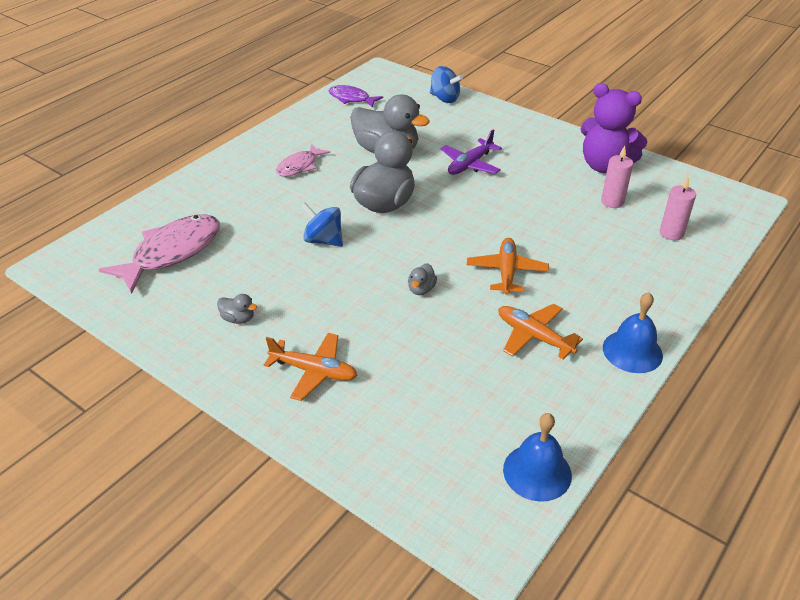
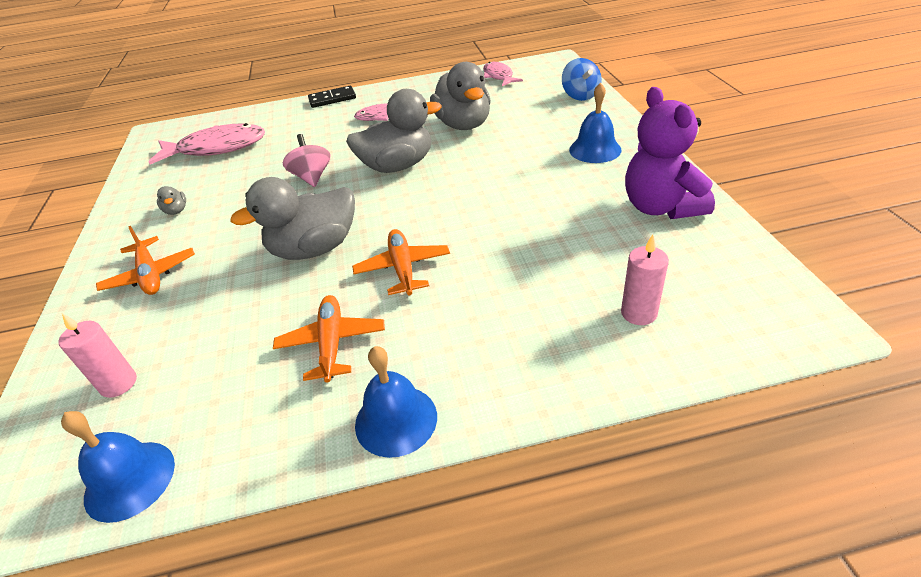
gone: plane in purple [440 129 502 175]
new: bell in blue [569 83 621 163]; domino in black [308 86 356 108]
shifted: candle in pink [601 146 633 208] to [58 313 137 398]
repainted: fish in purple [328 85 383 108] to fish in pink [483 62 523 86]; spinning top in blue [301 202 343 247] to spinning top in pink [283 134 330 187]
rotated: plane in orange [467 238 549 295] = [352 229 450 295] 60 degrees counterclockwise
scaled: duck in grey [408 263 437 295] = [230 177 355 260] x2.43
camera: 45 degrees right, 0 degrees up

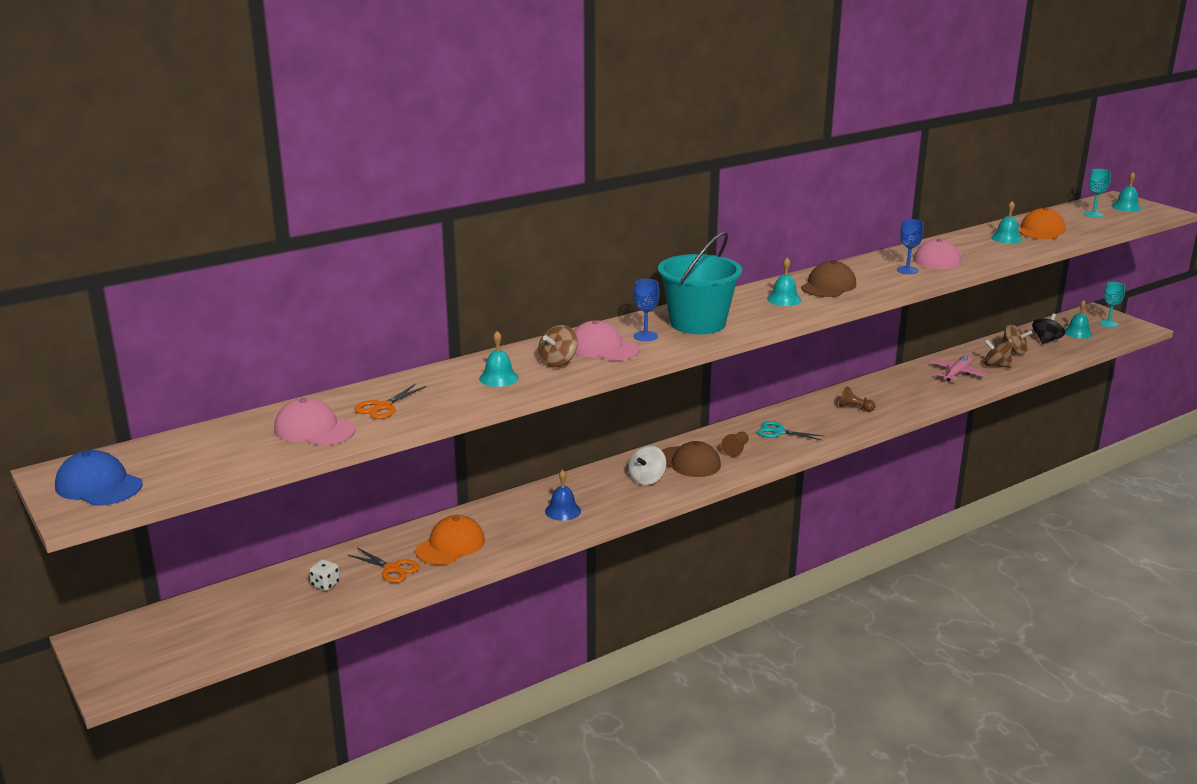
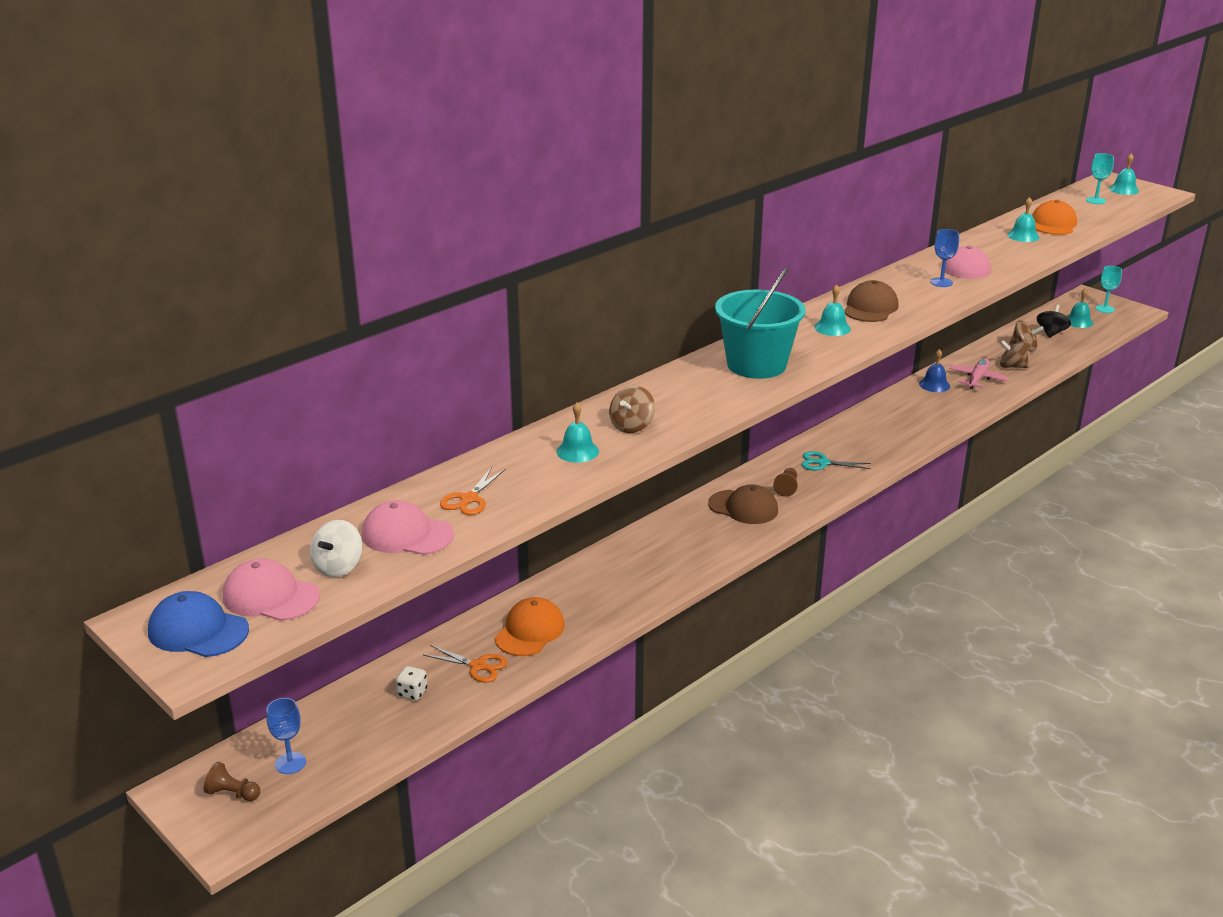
shifted: goblet in blue [634 279 659 341] to [266 698 306 774]; cap in pink [574 320 640 361] to [223 559 320 621]; pawn in brown [839 386 875 412] to [204 762 260 801]; spinning top in white [629 445 666 485] to [310 520 363 577]; bell in blue [545 470 581 521] to [919 349 950 392]
camera: 10 degrees left, 5 degrees up

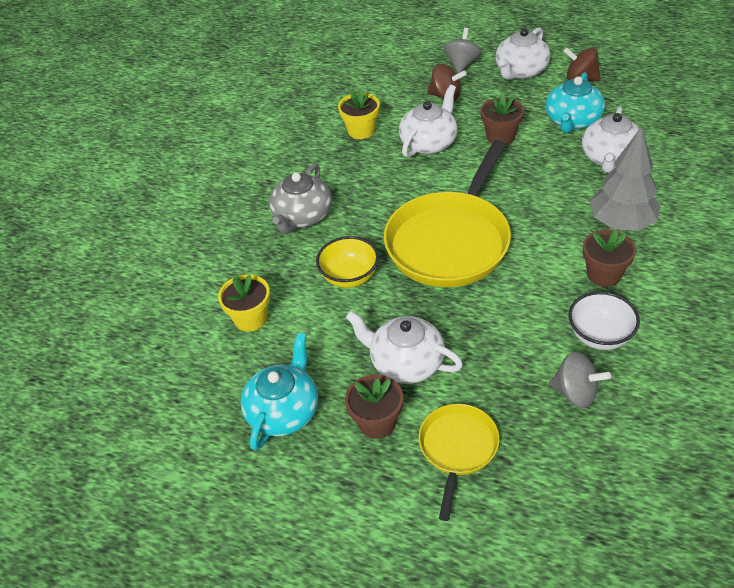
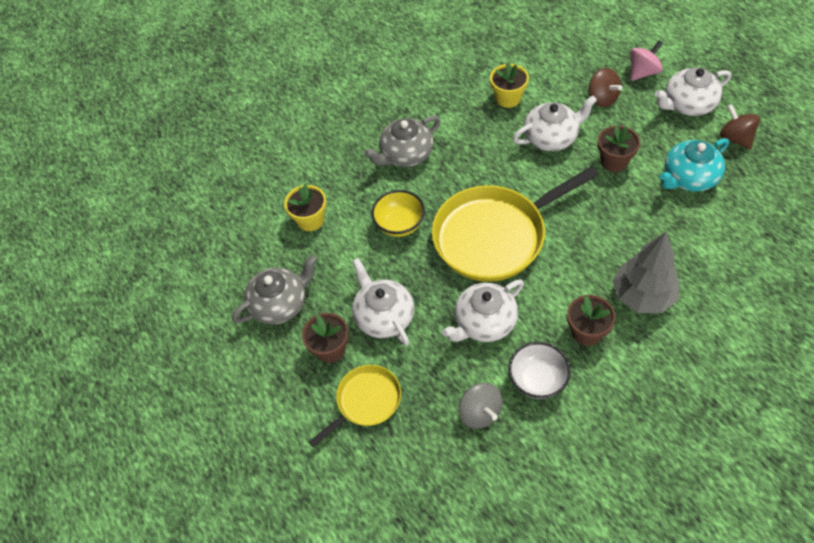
shifted: teapot in white [582 107 640 173] to [442 279 524 342]
repainted: spinning top in grey [444 28 482 73] to spinning top in pink [630 40 663 81]; teapot in turquoise [241 333 318 451] to teapot in grey [232 254 317 325]
camera: 35 degrees right, 10 degrees up

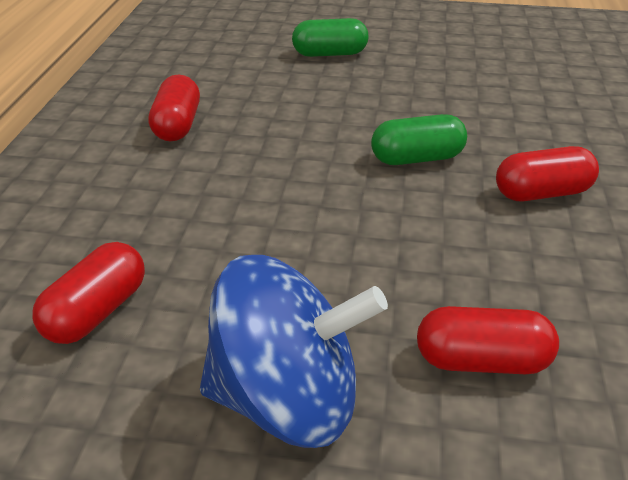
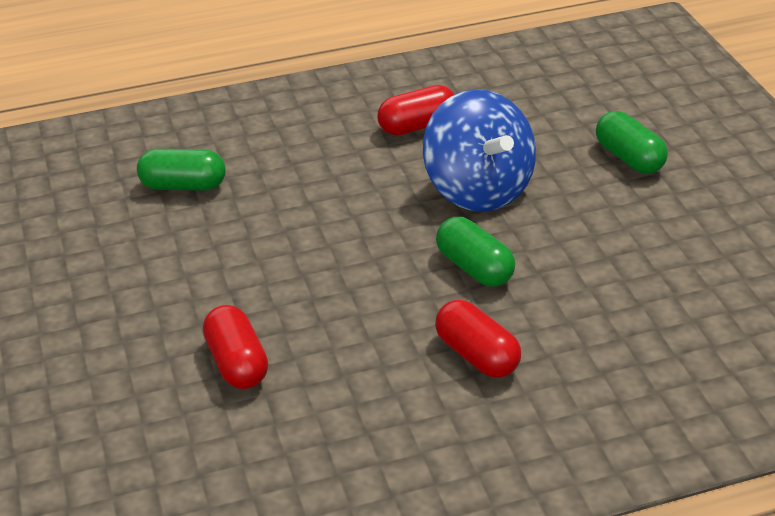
shifted: spinning top in blue [200 255 388 448] to [423 89 536 212]
repainted: capsule in red [32 242 145 344] to capsule in green [137 149 226 191]
camera: 65 degrees right, 0 degrees up

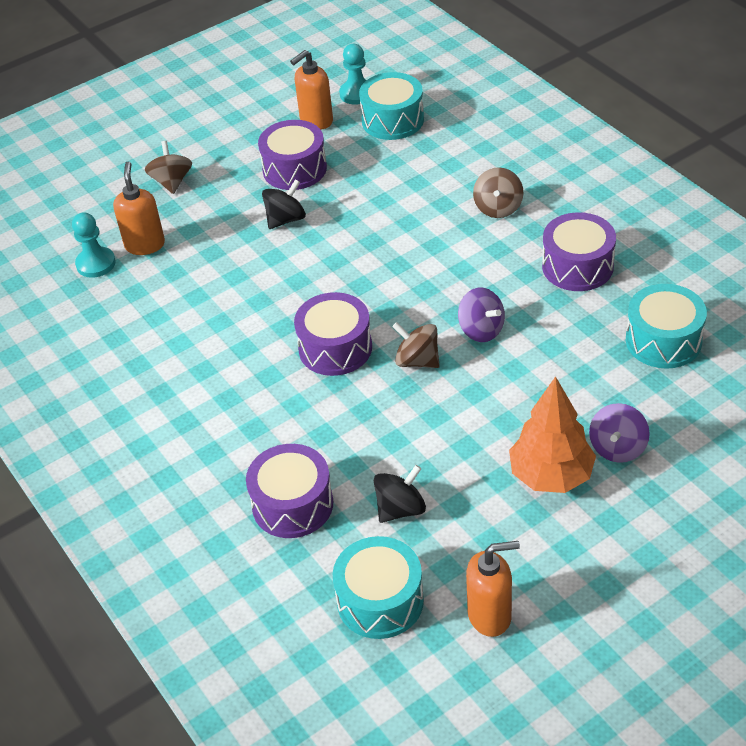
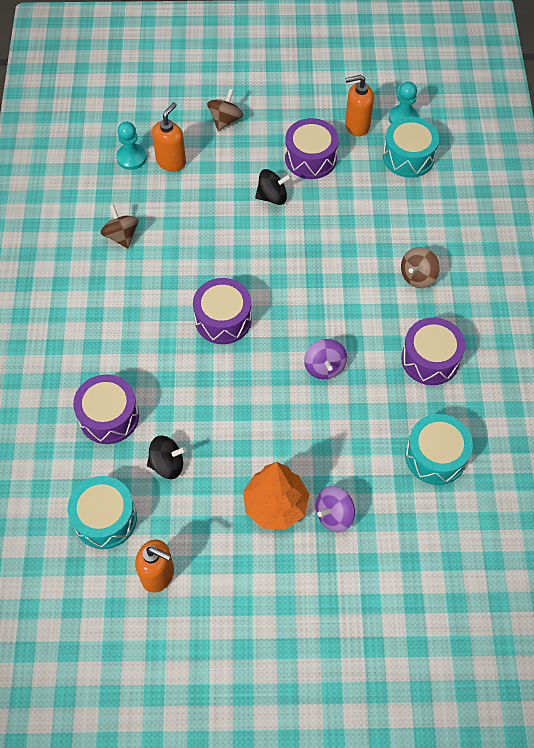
shifted: spinning top in brown [392 322 440 368] to [101 205 139 249]
camera: 30 degrees right, 15 degrees up

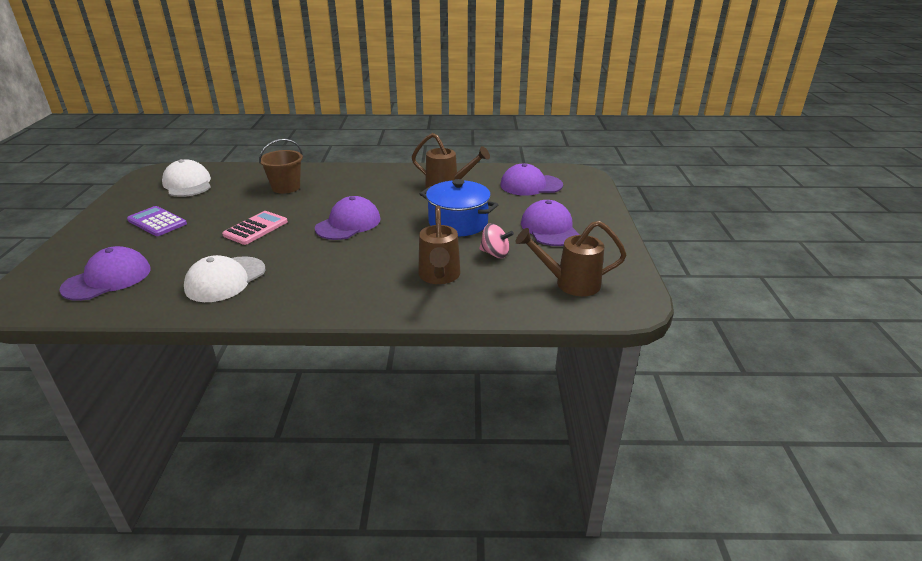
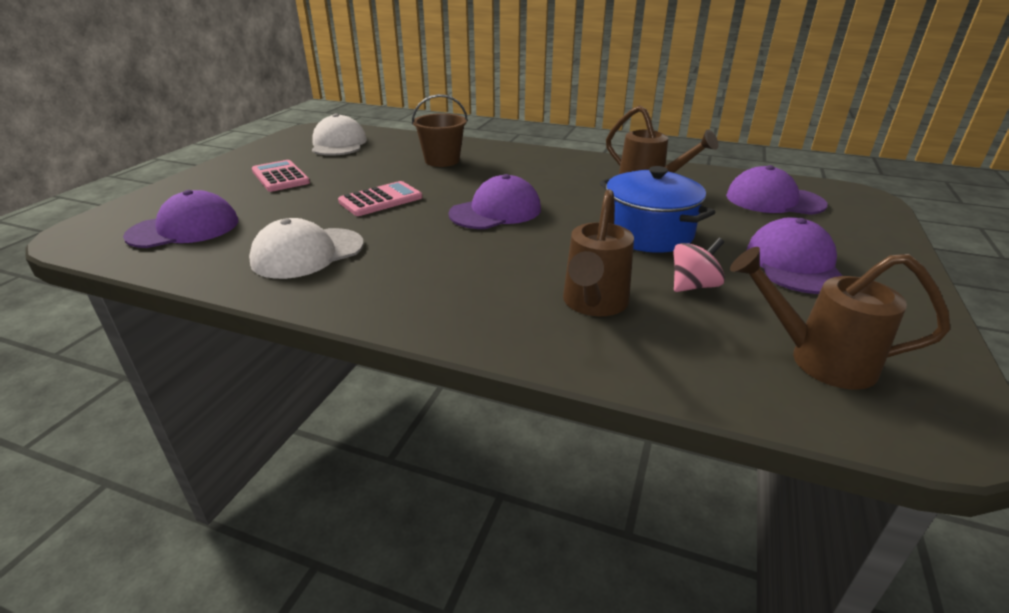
repainted: calculator in purple [127 206 187 236] to calculator in pink [252 160 310 192]
rotated: spinning top in pink [479 224 514 258] = [674 238 725 292] 75 degrees counterclockwise
camera: 20 degrees right, 0 degrees up

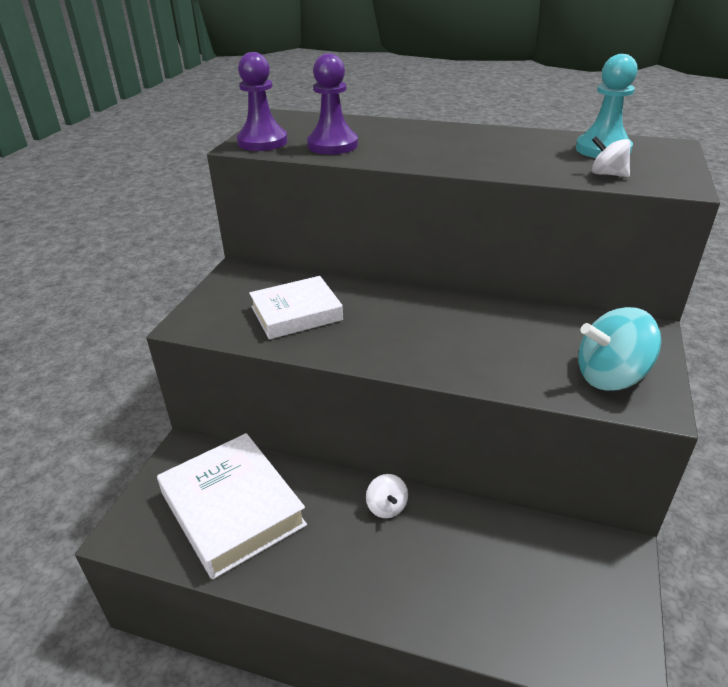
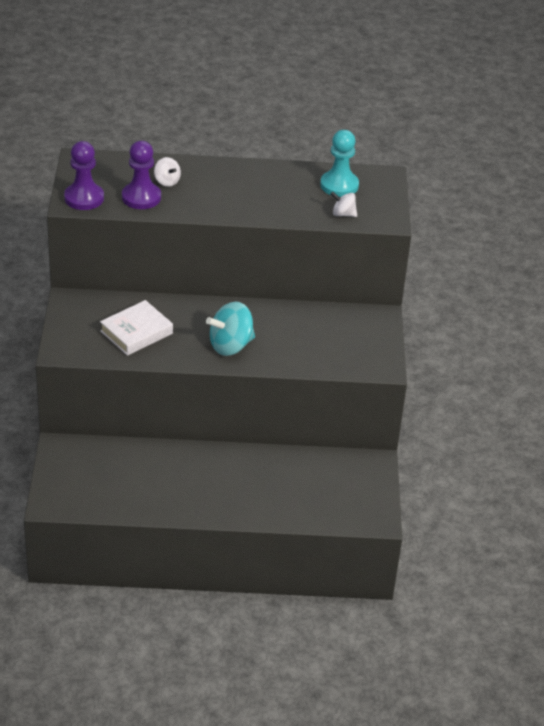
gone: book in white [157 433 307 580]
shifted: spinning top in turquoise [578 307 661 391] to [206 301 255 356]; spinning top in white [366 474 408 518] to [154 157 181 187]
camera: 20 degrees left, 5 degrees up

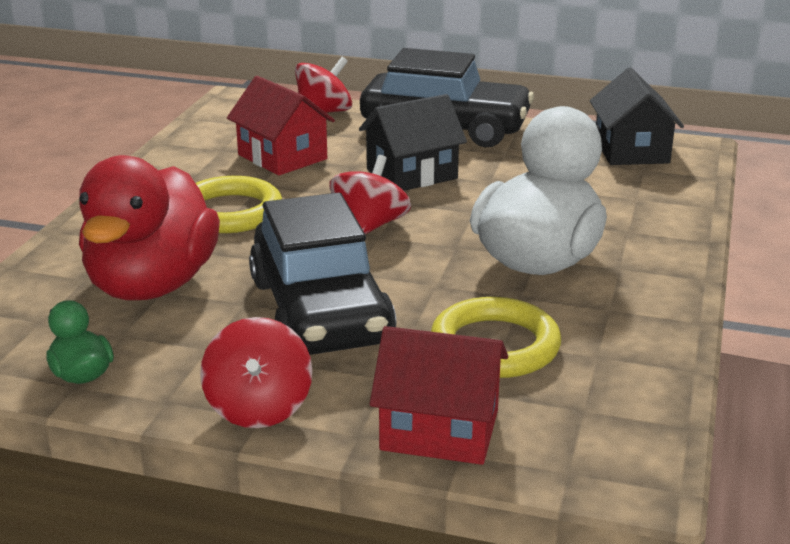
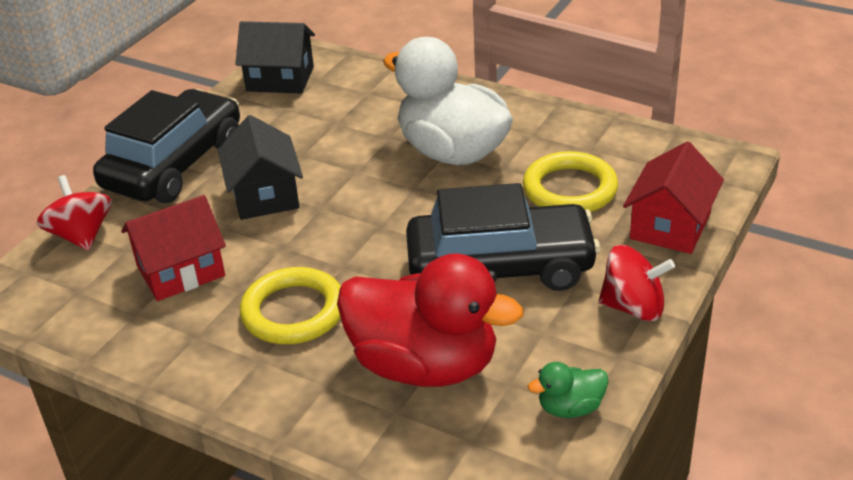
gone: spinning top in red [329 155 411 234]
camera: 75 degrees left, 10 degrees up

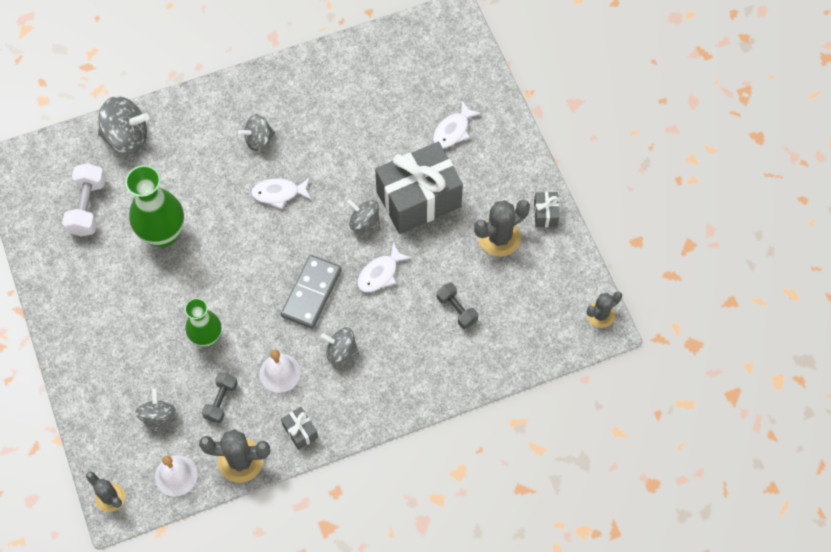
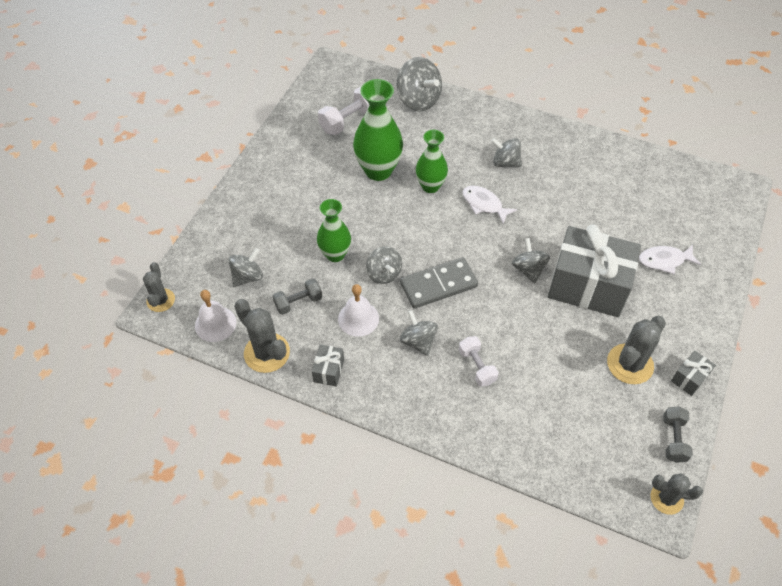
gone: fish in white [357 242 411 292]
new: vase in green [416 130 448 193]; spinning top in grey [366 246 402 284]; dumbbell in white [459 336 499 387]
shifted: dumbbell in grey [437 283 478 329] to [663 406 693 463]
rotated: cactus in grey [474 200 530 257] = [607 316 666 384] 60 degrees counterclockwise
camera: 45 degrees right, 10 degrees down

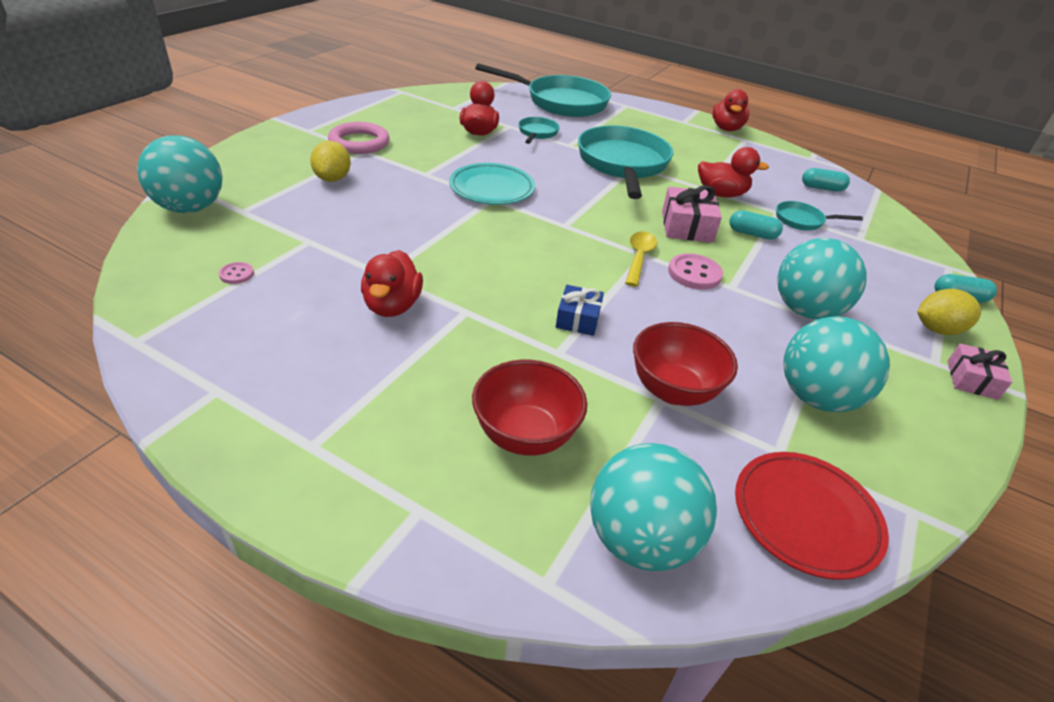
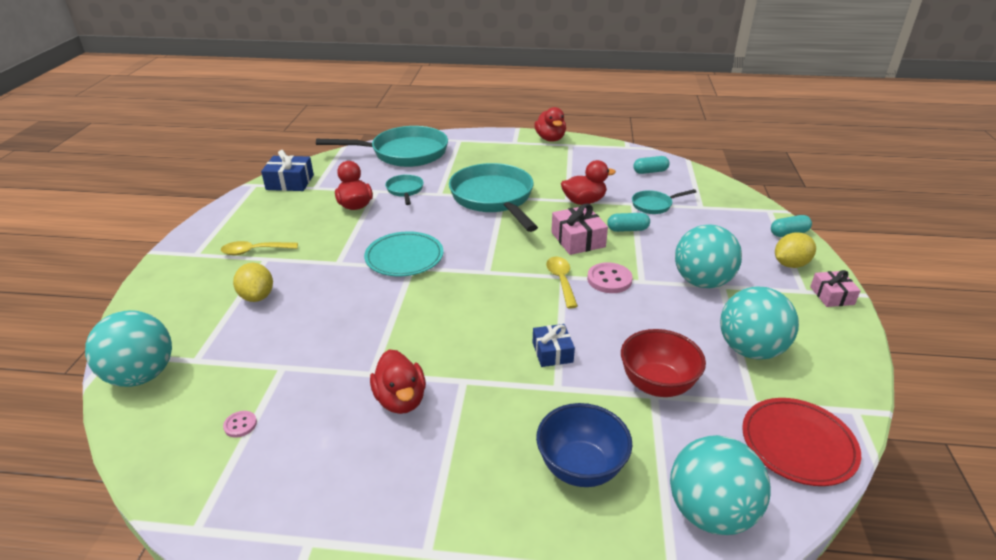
new: gift in blue [261 150 314 191]
swapped: ring in pink [328 122 389 154] to spoon in yellow [221 241 298 255]
repainted: bowl in red [472 360 587 455] to bowl in blue [536 403 632 487]
camera: 20 degrees left, 5 degrees down

